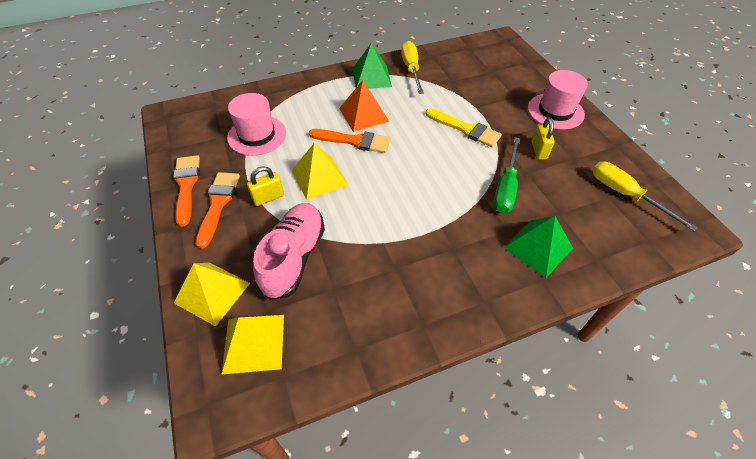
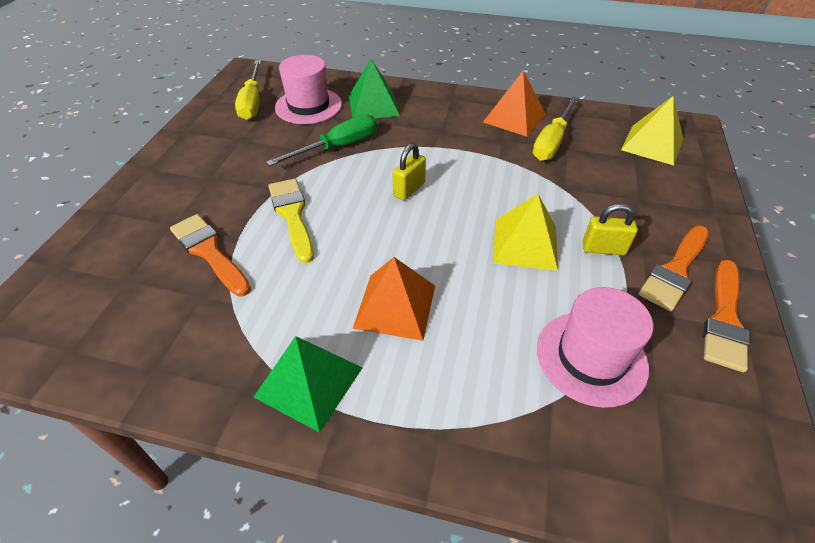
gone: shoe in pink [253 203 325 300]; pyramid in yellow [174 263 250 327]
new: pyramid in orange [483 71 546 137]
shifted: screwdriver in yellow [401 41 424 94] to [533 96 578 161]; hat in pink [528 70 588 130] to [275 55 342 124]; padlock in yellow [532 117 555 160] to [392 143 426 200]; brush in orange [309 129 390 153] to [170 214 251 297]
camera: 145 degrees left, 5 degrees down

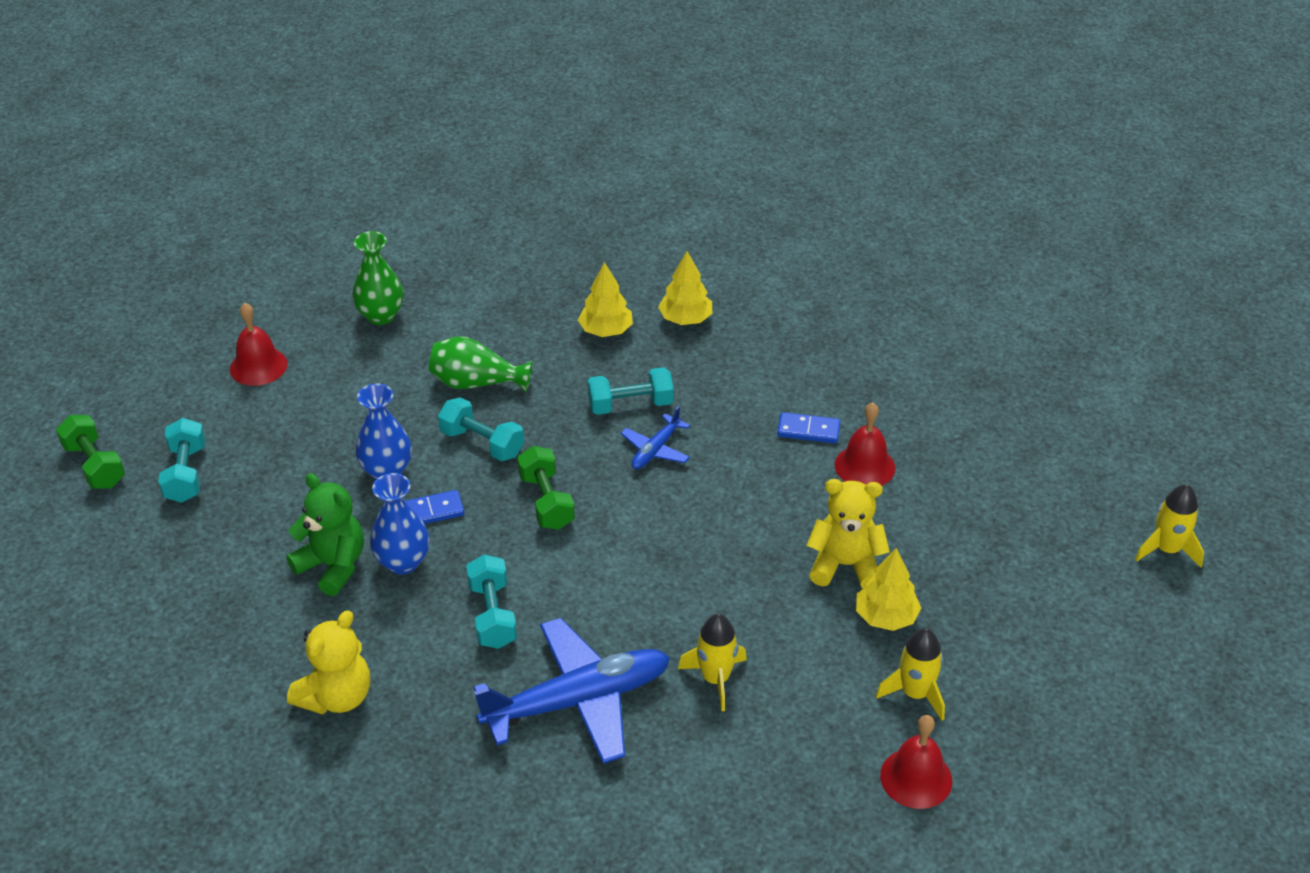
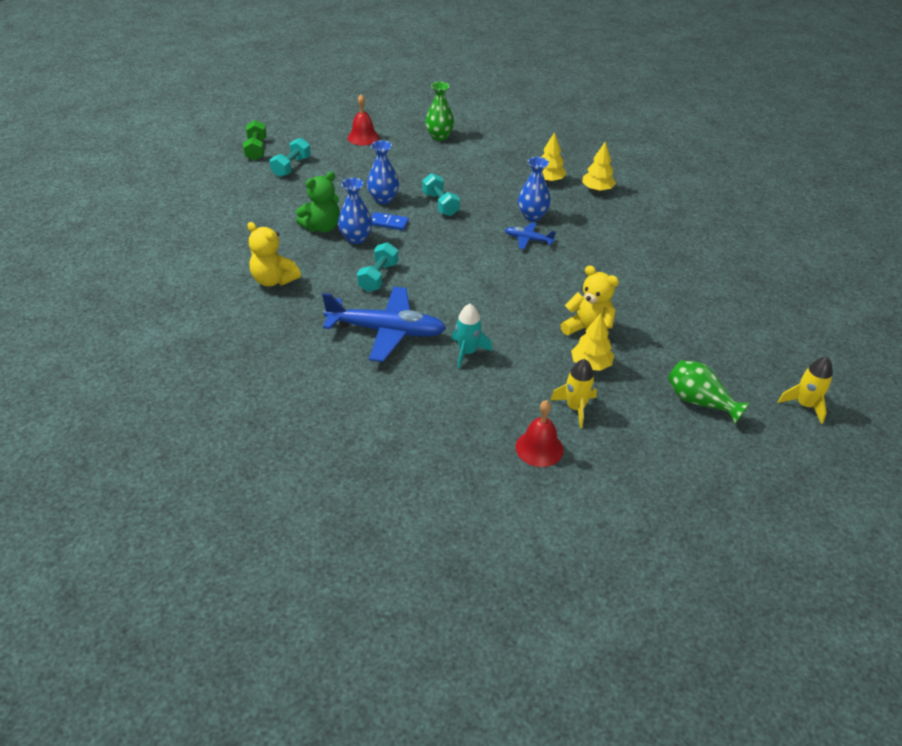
gone: bell in red [835 402 895 486]; domino in blue [777 412 840 443]; dumbbell in green [517 446 575 530]
shifted: vase in green [429 336 533 393] to [668 360 750 424]
swapped: dumbbell in turquoise [587 367 674 415] to vase in blue [518 157 551 221]
repainted: rocket in yellow [678 614 747 711] to rocket in turquoise [451 304 492 369]
rotated: plane in blue [621 406 690 469] = [505 222 556 249] 45 degrees clockwise; teddy bear in green [286 473 364 596] = [296 171 340 232] 75 degrees clockwise; teddy bear in yellow [287 610 370 714] = [247 222 301 286] 60 degrees clockwise
camera: 30 degrees right, 0 degrees up

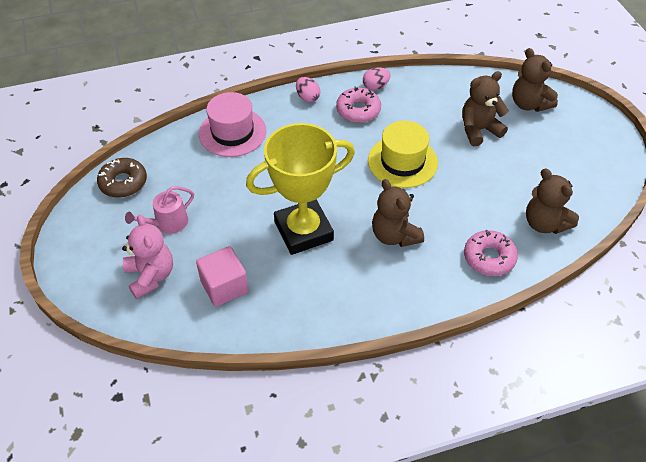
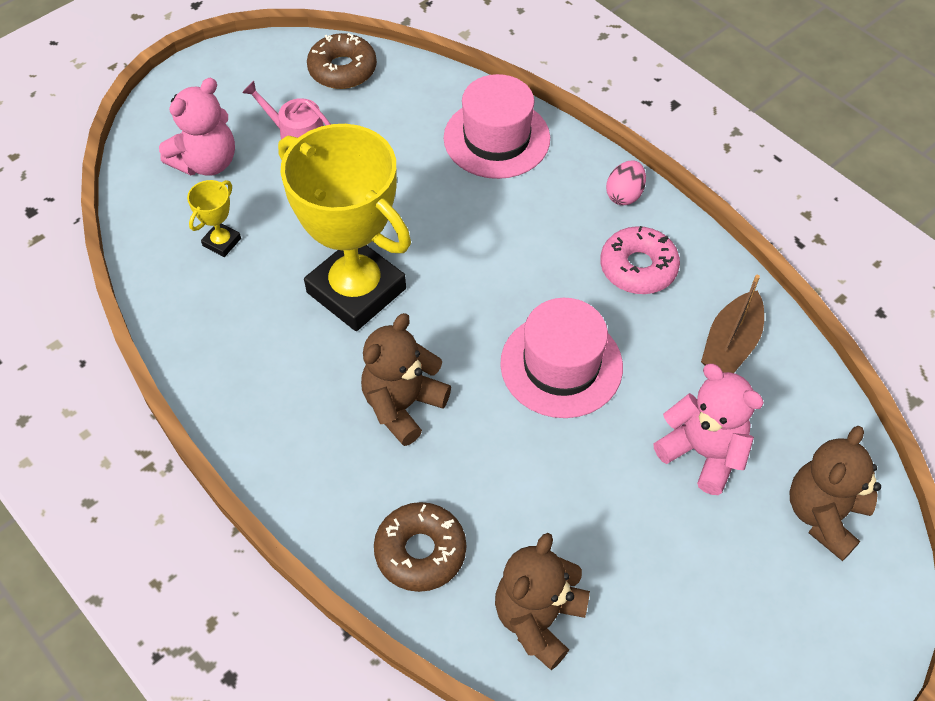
gone: egg in pink [363 67 391 90]
new: boat in brown [701 275 764 373]
swapped: cube in pink [196 246 249 307] to trophy in yellow [187 180 241 257]
repainted: teddy bear in brown [462 71 509 146] to teddy bear in pink [653 364 764 495]; hat in yellow [368 121 438 188] to hat in pink [500 298 623 418]; donut in pink [464 230 518 276] to donut in brown [374 502 466 592]
camera: 65 degrees right, 5 degrees up

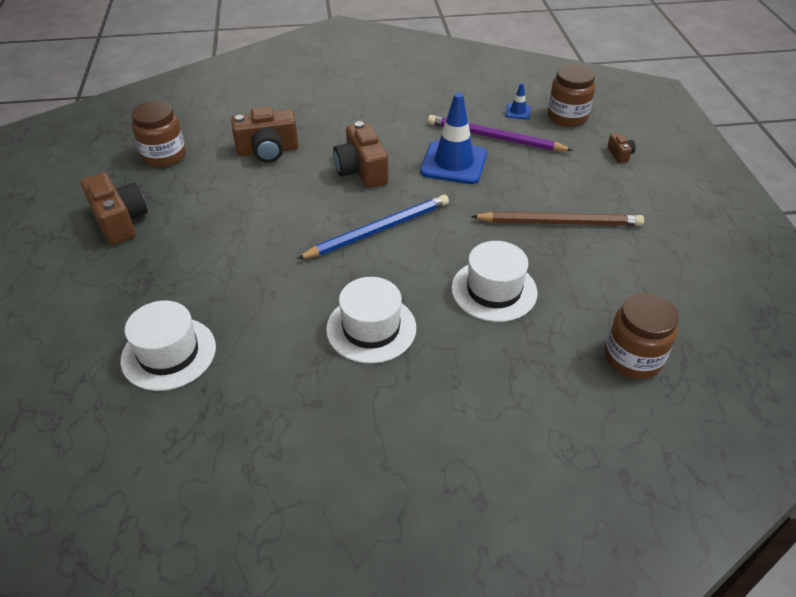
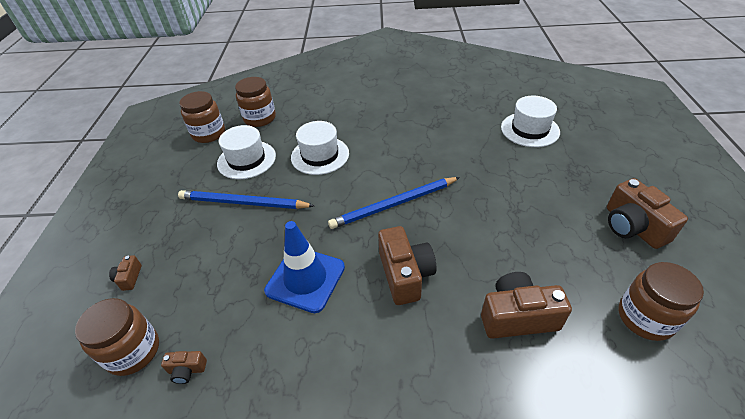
gone: pencil in purple [428 115 573 151]
new: jar in brown [179 91 225 143]
shifted: hat in white [326 277 416 364] to [217 125 276 179]
swapped: traffic cone in blue [505 83 531 119] to camera in brown [161 351 207 384]
repainted: pencil in brown [471 212 644 226] to pencil in blue [178 190 314 209]
camera: 170 degrees left, 0 degrees up

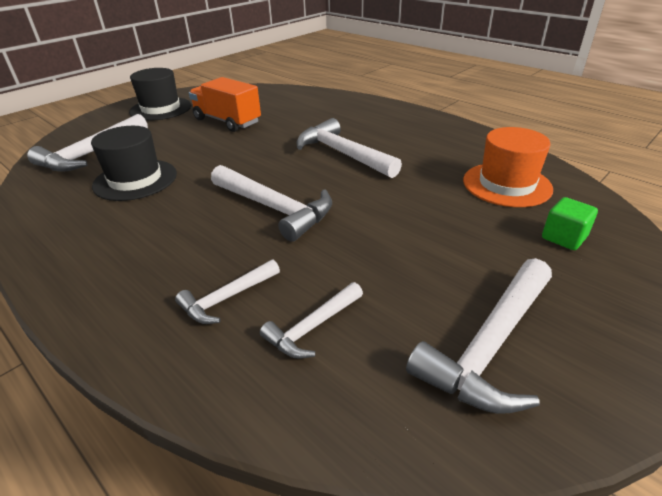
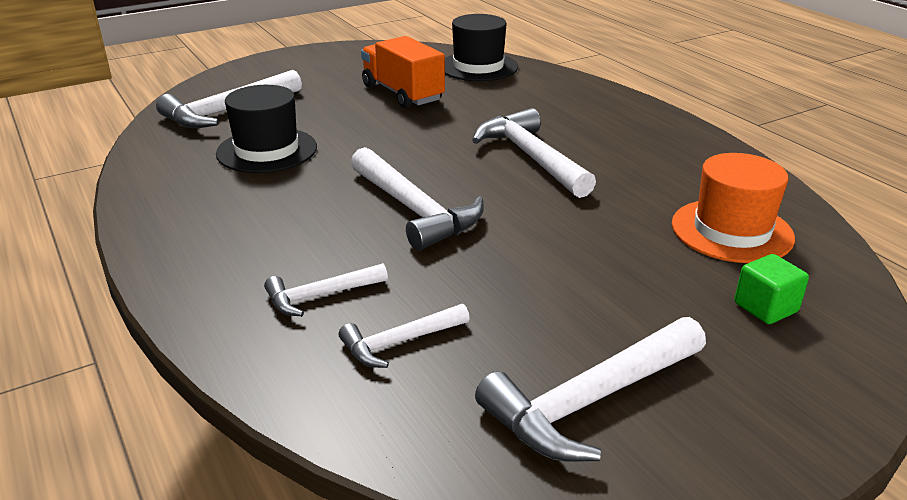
shifted: hat in black [129 68 191 121] to [445 14 518 81]
camera: 15 degrees right, 5 degrees down

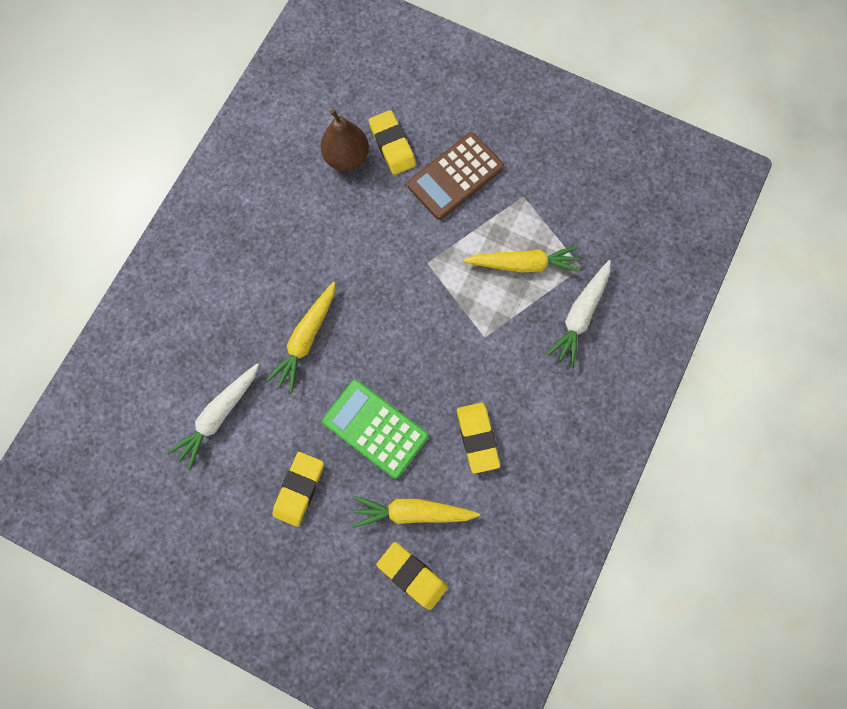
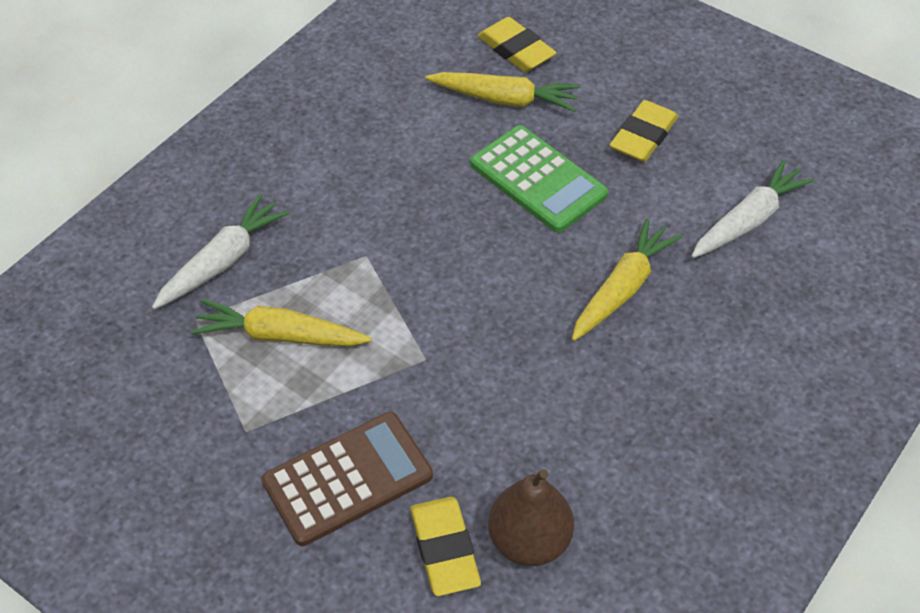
gone: eraser in yellow [457 403 500 474]
camera: 170 degrees left, 25 degrees down

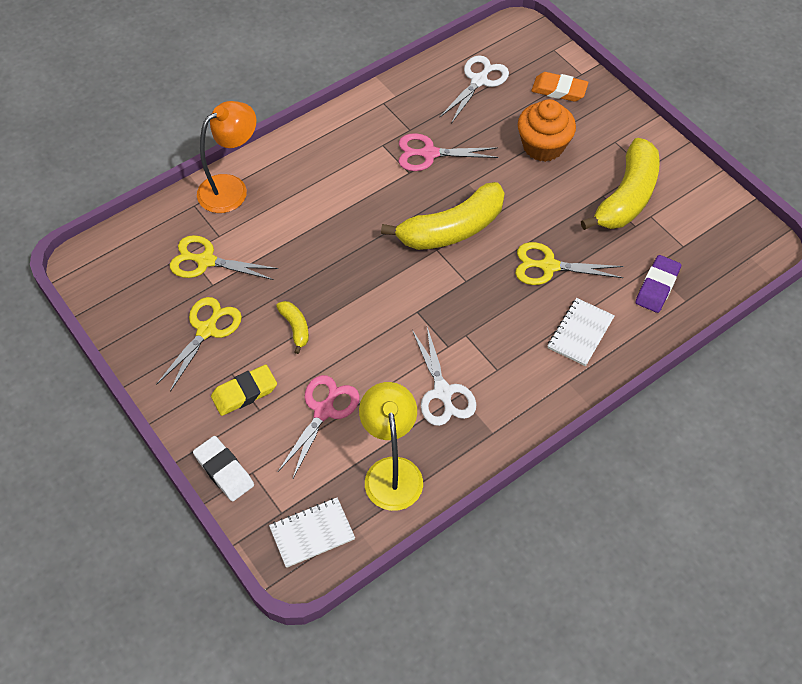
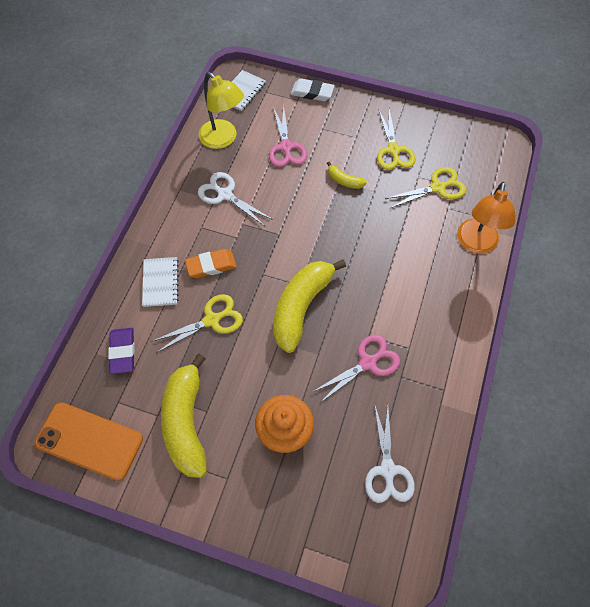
gone: eraser in yellow [211 365 277 416]
new: phone in orange [35 402 143 481]
shifted: eraser in orange [531 72 588 102] to [185 249 237 278]
camera: 145 degrees right, 5 degrees up

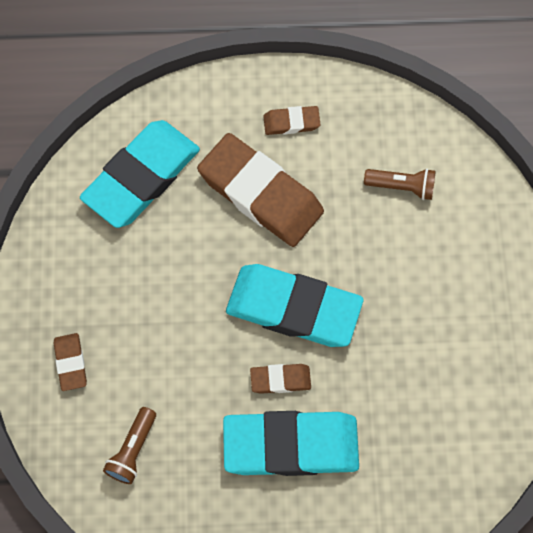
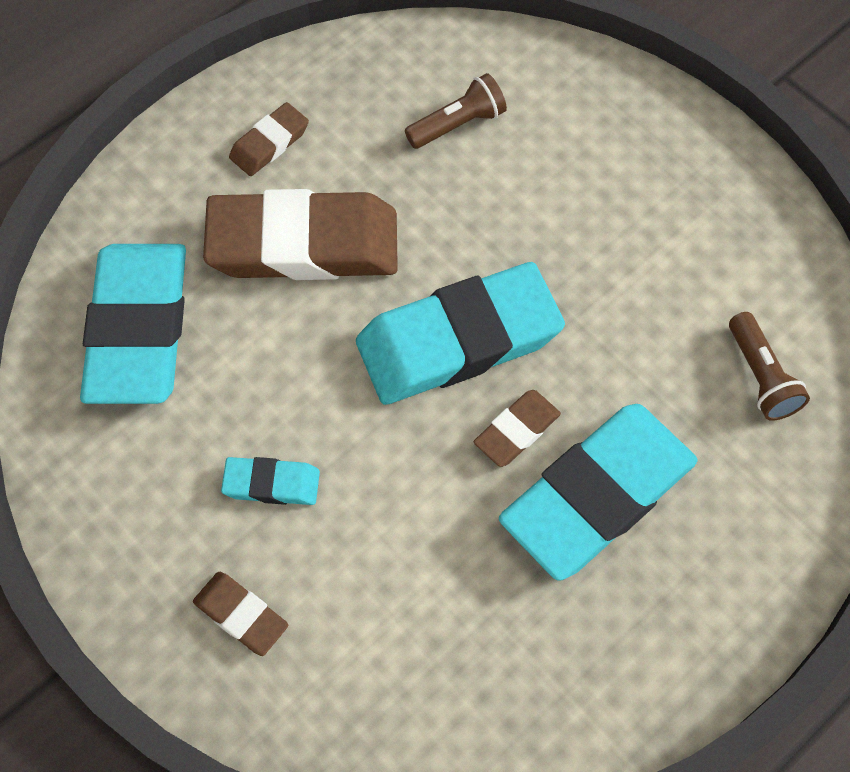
new: eraser in turquoise [221 457 320 505]
shifted: flashlight in brown [103 407 156 484] to [729 312 810 421]
camera: 40 degrees left, 5 degrees down

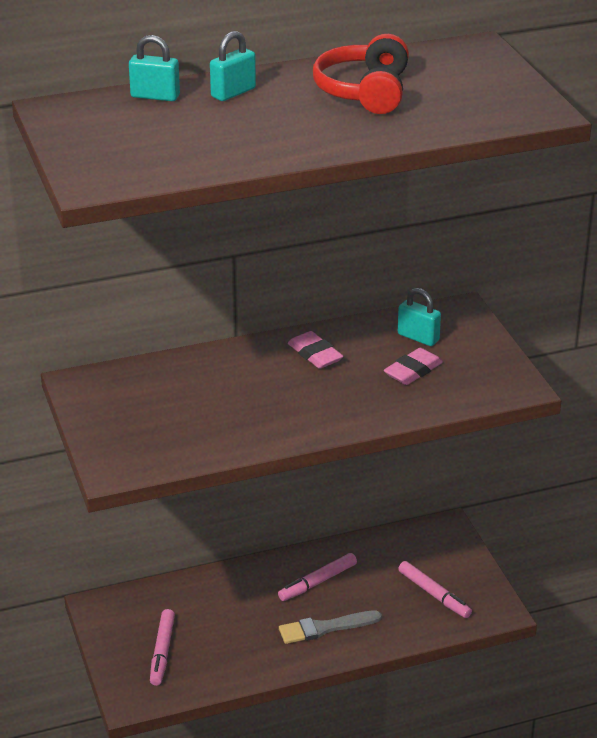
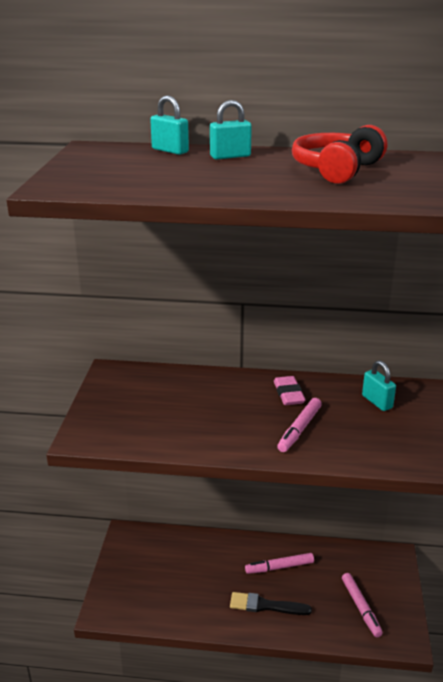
gone: eraser in pink [384 348 443 385]
shifted: marker in pink [150 609 175 686] to [277 398 322 452]
repainted: brush in grey [279 610 382 644] to brush in black [230 592 312 615]
camera: 25 degrees right, 5 degrees down

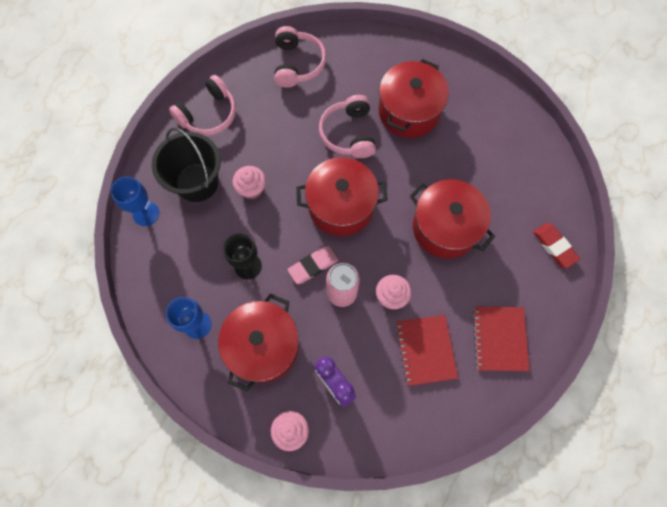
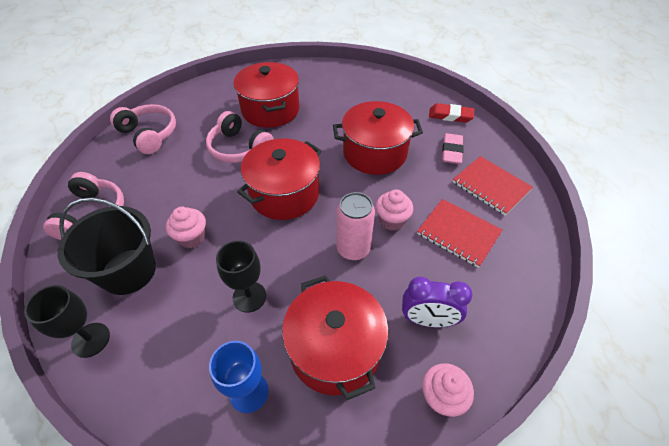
shifted: eraser in pink [287 246 338 284] to [442 133 464 164]
repainted: goblet in blue [111 176 159 226] to goblet in black [24 285 110 358]
camera: 45 degrees left, 20 degrees down

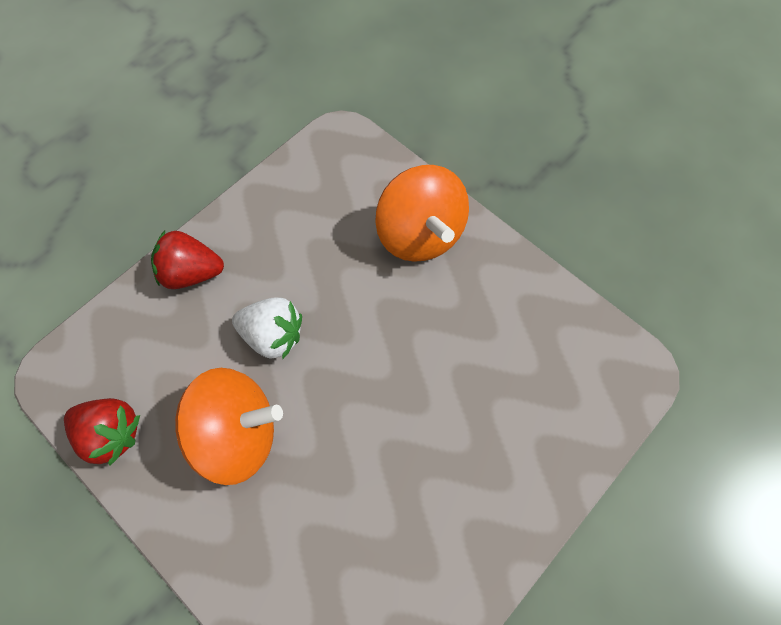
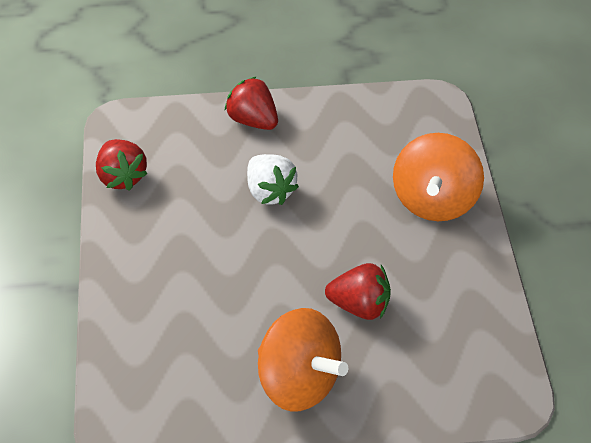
new: strawberry in red [325 263 391 320]
shifted: spinning top in orange [175 368 283 485] to [258 308 348 411]
camera: 40 degrees right, 15 degrees down

